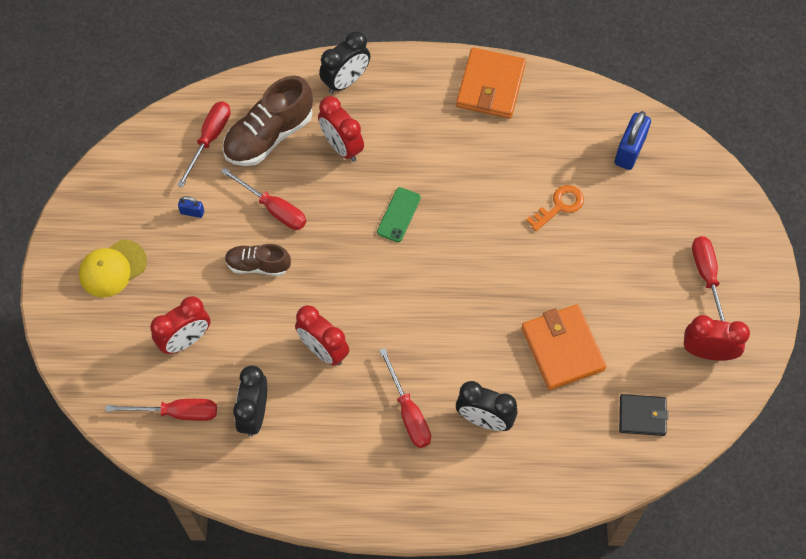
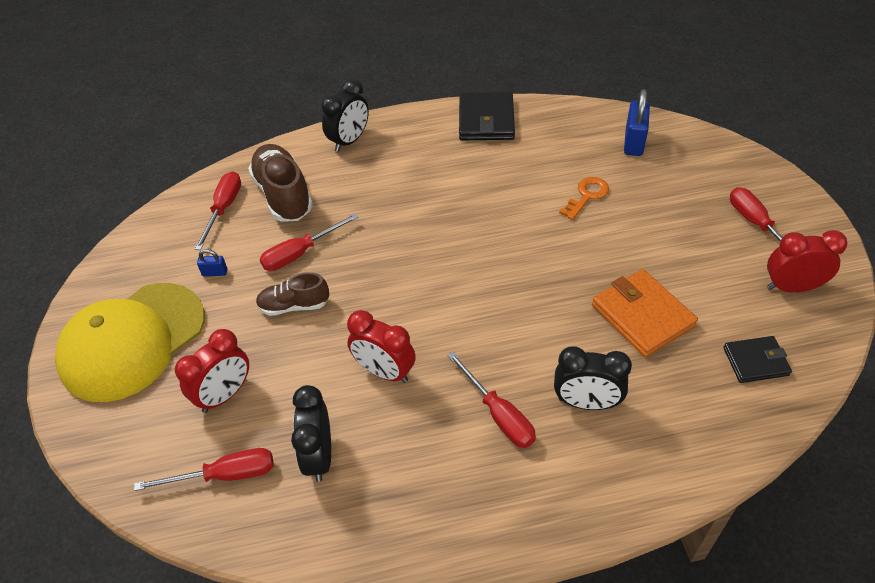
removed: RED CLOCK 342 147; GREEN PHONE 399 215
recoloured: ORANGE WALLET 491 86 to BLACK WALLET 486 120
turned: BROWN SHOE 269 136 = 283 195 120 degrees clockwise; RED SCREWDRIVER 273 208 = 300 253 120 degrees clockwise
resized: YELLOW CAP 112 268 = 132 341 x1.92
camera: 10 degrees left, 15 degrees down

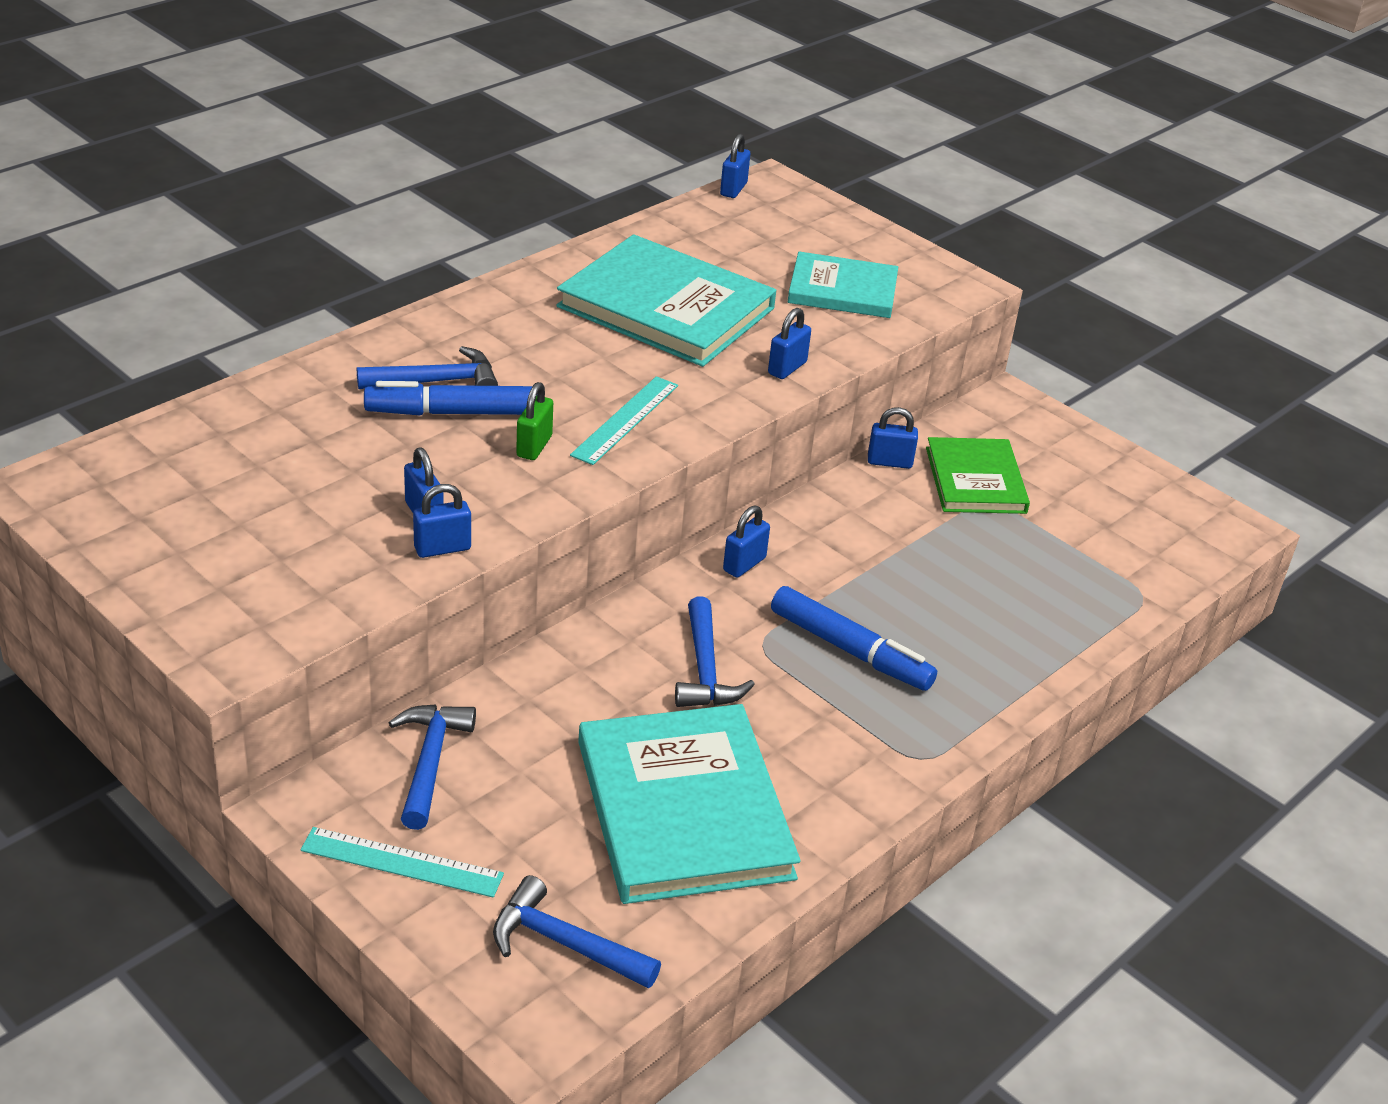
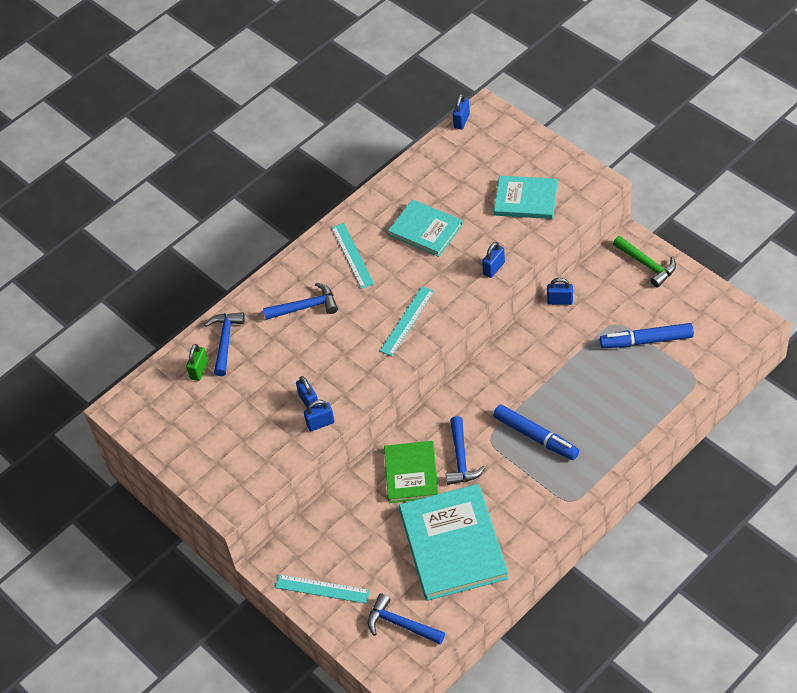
removed: BLUE PADLOCK 744 564
added: TURQUOISE RULER 352 255; GREEN HAMMER 647 265
moved: GREEN PADLOCK 534 446 to 199 370; BLUE HAMMER 430 761 to 225 341; GREEN BOOK 975 480 to 411 473; BLUE MARKER 455 412 to 646 341
resized: TURQUOISE BOOK 666 307 = 425 230 x0.61
camera: 10 degrees right, 15 degrees up

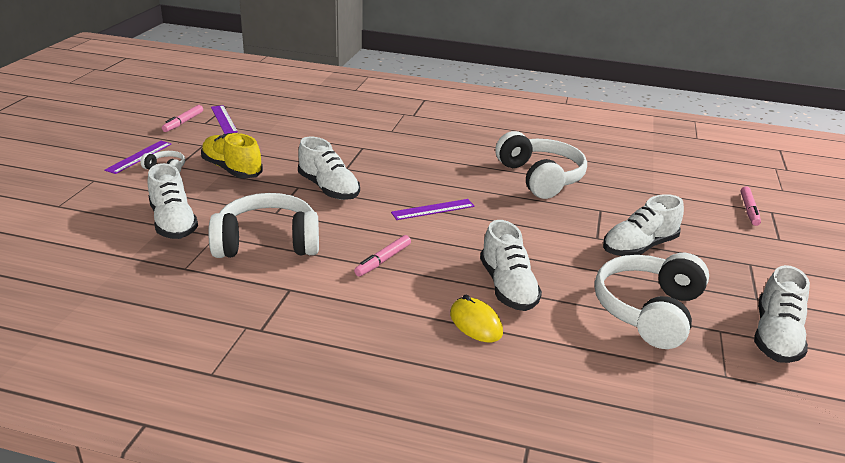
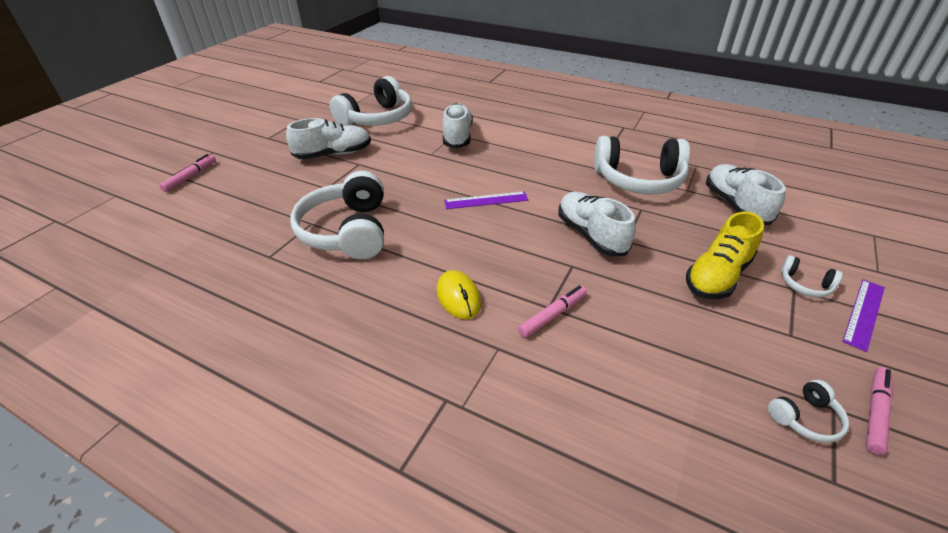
removed: WHITE SHOE 775 336
moved: YELLOW MOUSE 475 323 to 458 297; PINK MARKER 383 260 to 552 315
replaced: PURPLE RULER 224 119 to WHITE HEADPHONES 805 418
turned: YELLOW SHOE 232 169 = 717 276 75 degrees clockwise
camera: 165 degrees left, 10 degrees up

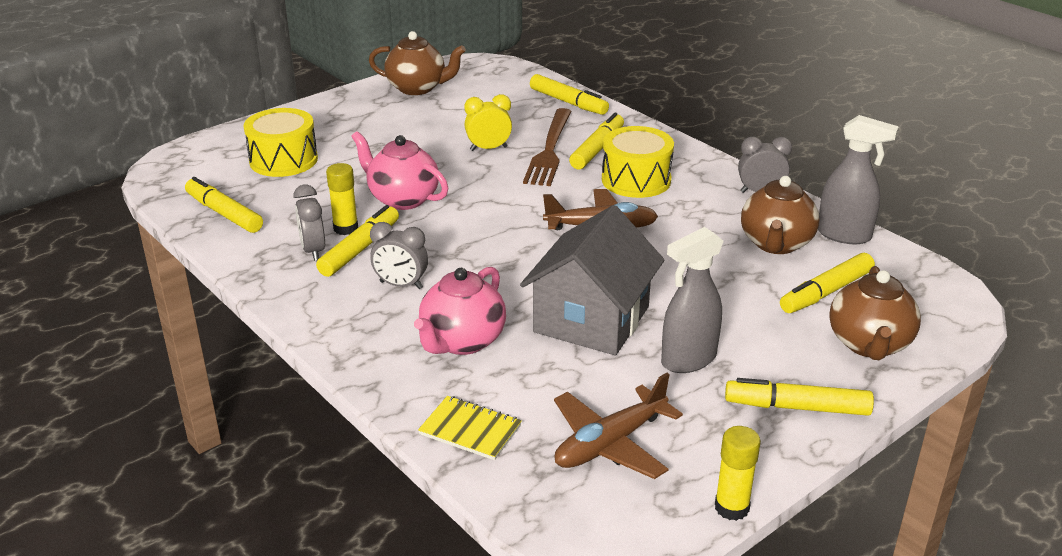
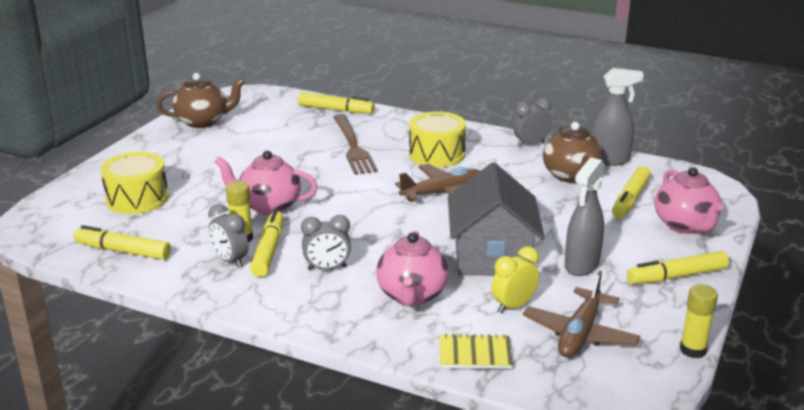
removed: YELLOW MARKER 597 149
moved: YELLOW CLOCK 488 148 to 513 306
recoloured: BROWN TEAPOT 869 344 to PINK TEAPOT 685 225
camera: 25 degrees left, 5 degrees down

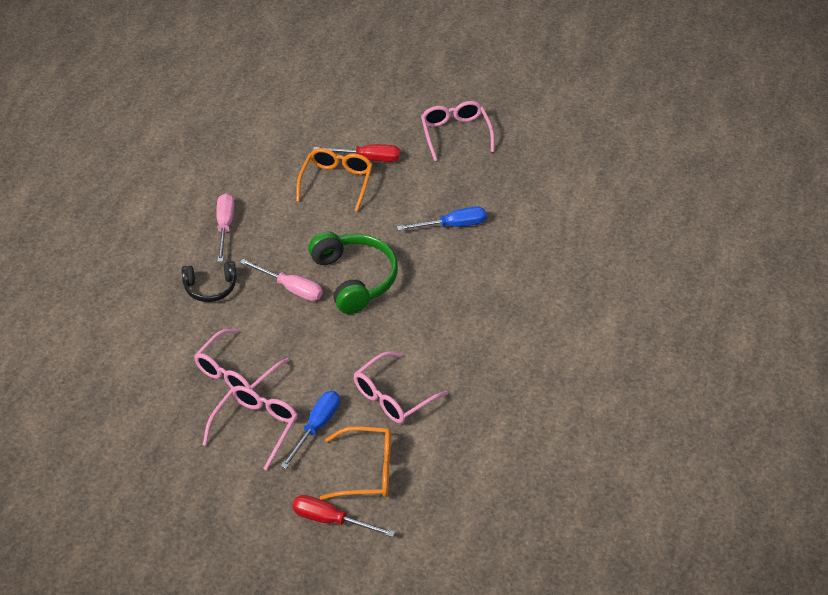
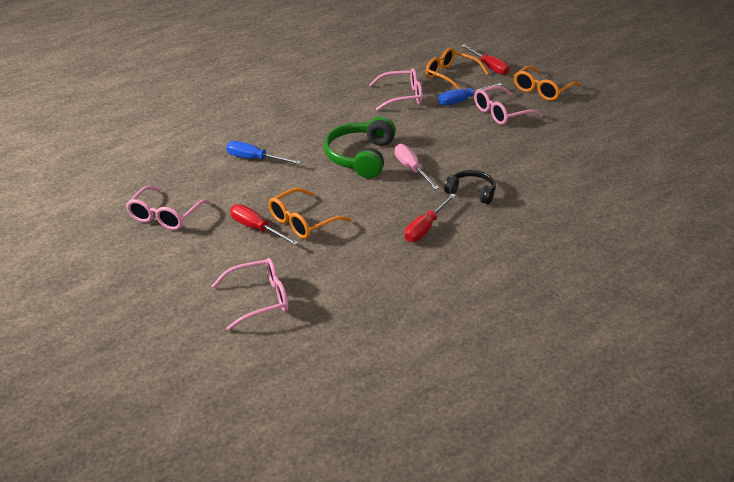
added: ORANGE GLASSES 542 90
moved: PINK GLASSES 236 372 to 259 299
recoloured: PINK SCREWDRIVER 225 226 to RED SCREWDRIVER 425 228
camera: 145 degrees left, 10 degrees down

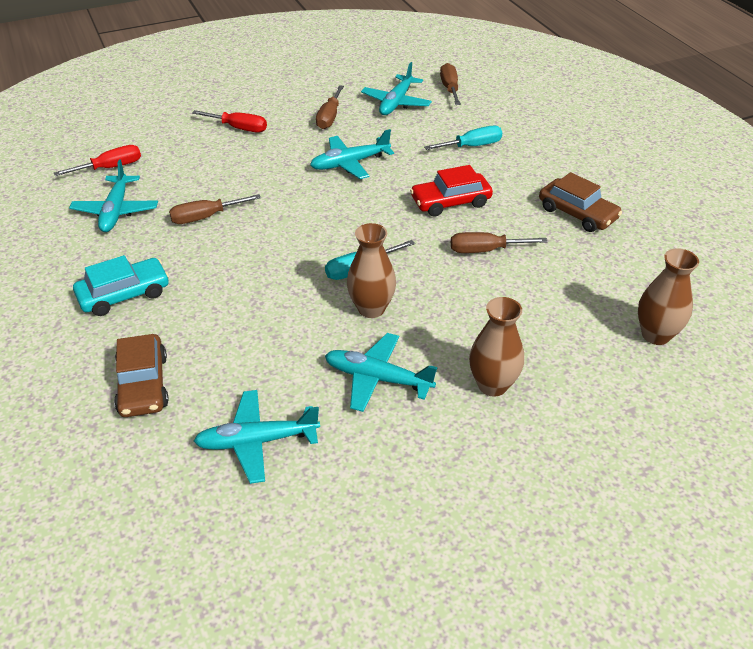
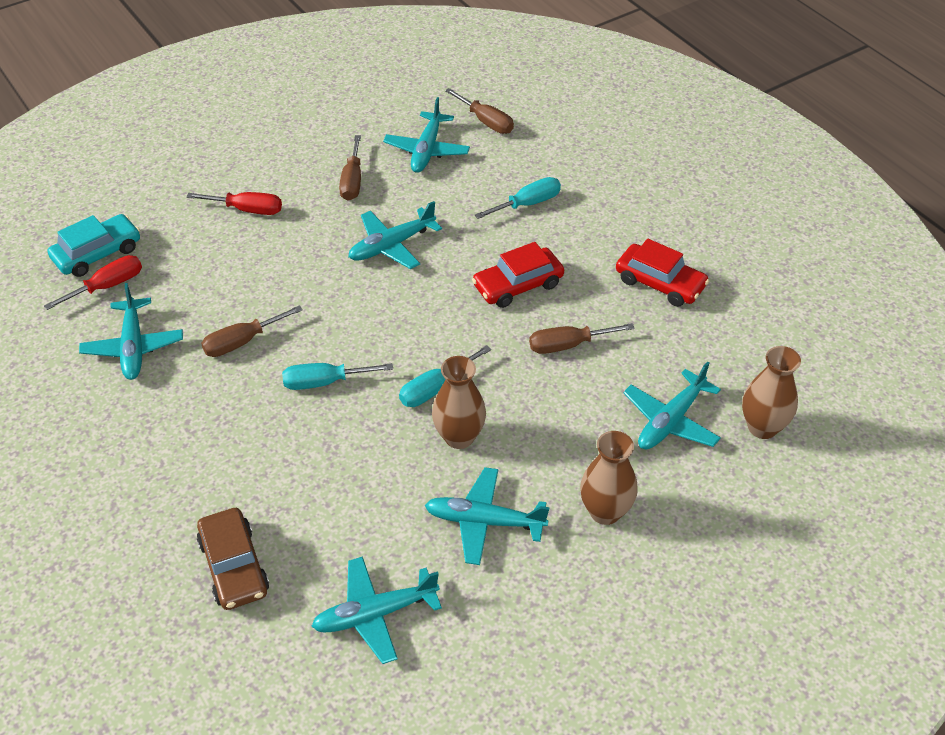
added: TURQUOISE SCREWDRIVER 324 382; TURQUOISE PLANE 670 420
moved: TURQUOISE CAR 124 294 to 97 253
recoloured: BROWN CAR 577 213 to RED CAR 660 283
turned: BROWN SCREWDRIVER 450 88 = 486 122 150 degrees clockwise
camera: 10 degrees left, 5 degrees up

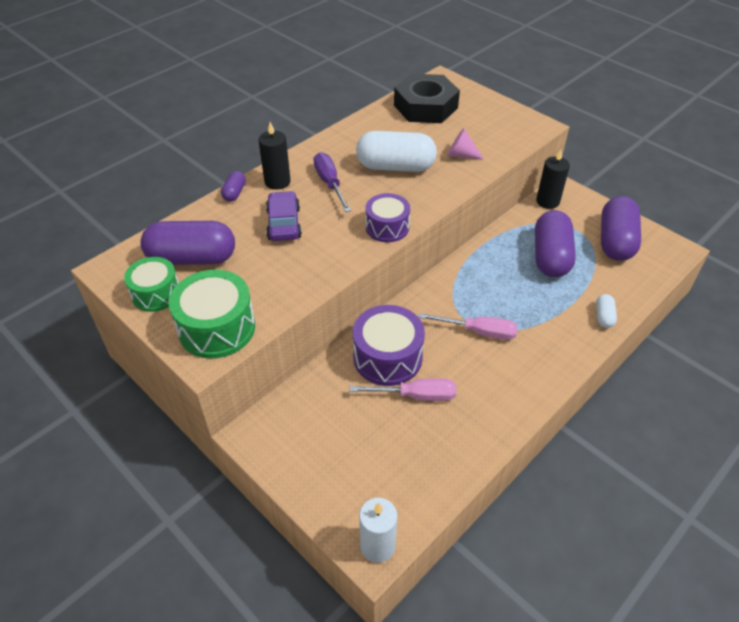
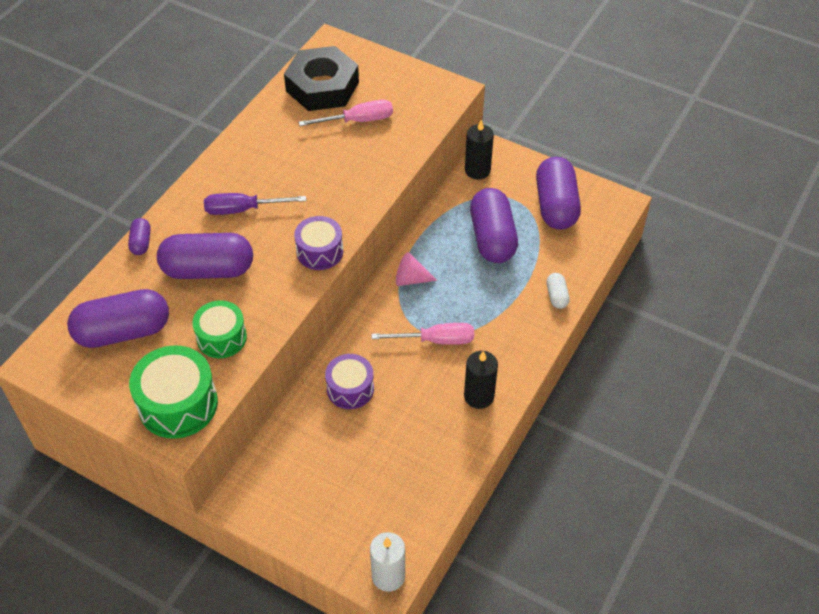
removed: WHITE CAPSULE 395 167
moved: GREEN DRUM 156 293 to 221 337; PINK SCREWDRIVER 415 395 to 358 120; PINK CONE 460 155 to 410 279; BLACK CANDLE 277 182 to 479 396
replaced: PURPLE CAR 284 223 to PURPLE CAPSULE 208 269
turned: PURPLE SCREWDRIVER 330 183 = 243 209 60 degrees counterclockwise
resized: PURPLE DRUM 387 357 = 350 389 x0.66
camera: 15 degrees left, 5 degrees up

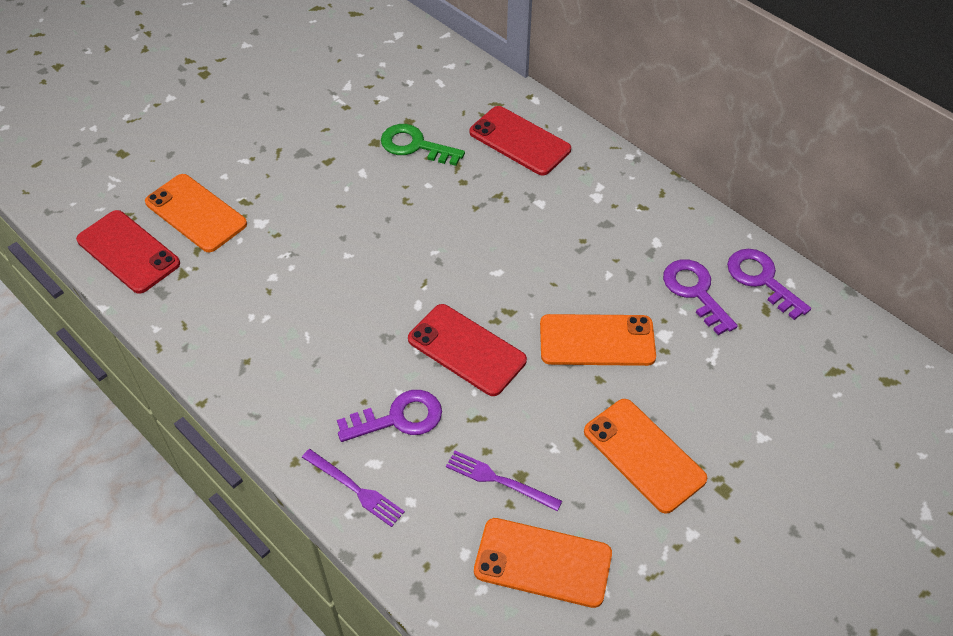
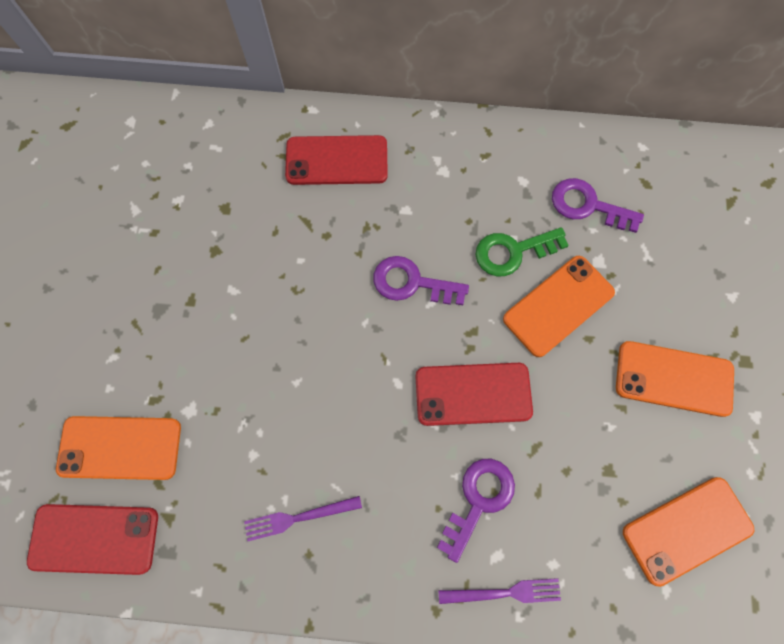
moved: PURPLE FORK 499 480 to 298 517; PURPLE KEY 761 279 to 412 283; GREEN KEY 415 145 to 512 252
camera: 40 degrees left, 20 degrees up

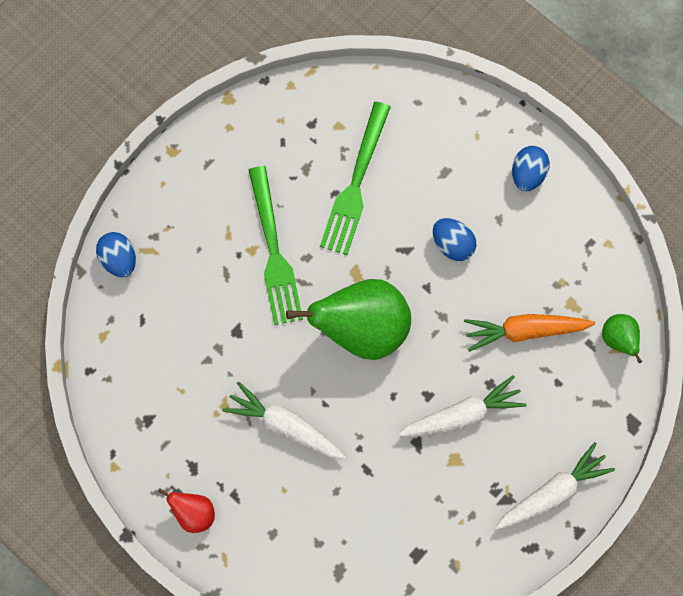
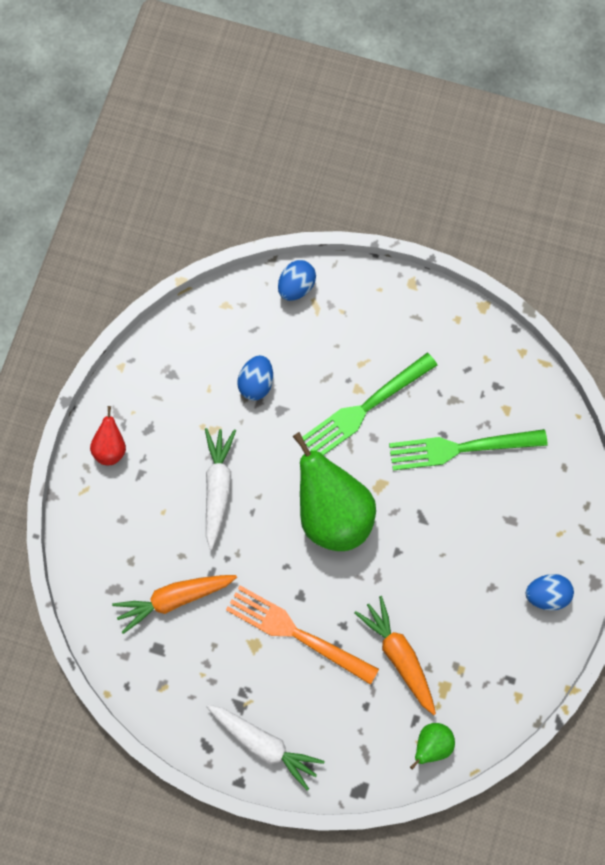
added: ORANGE CARROT 174 599
moved: BLUE EGG 452 244 to 256 383
replaced: WHITE CARROT 462 415 to ORANGE FORK 296 633
camera: 65 degrees right, 0 degrees up

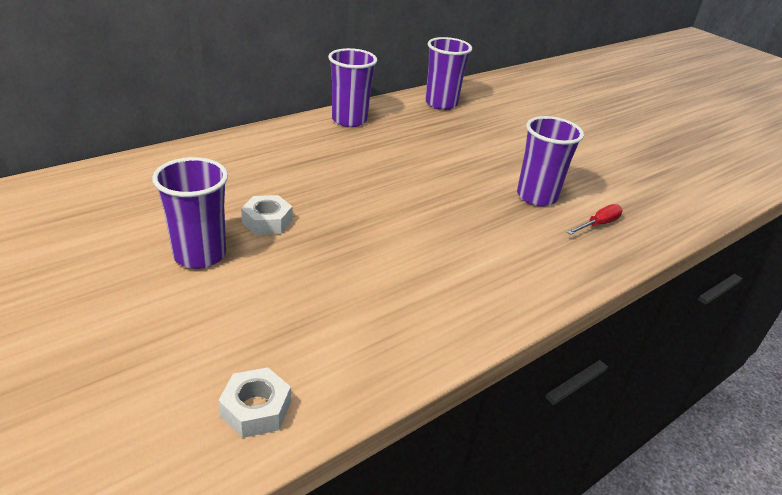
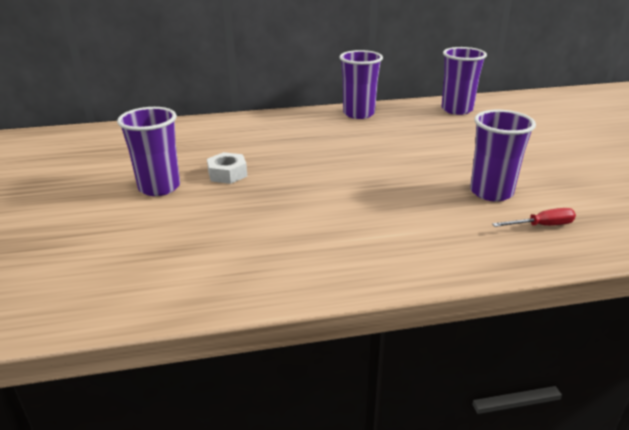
removed: WHITE NUT 256 409
camera: 30 degrees right, 5 degrees down

